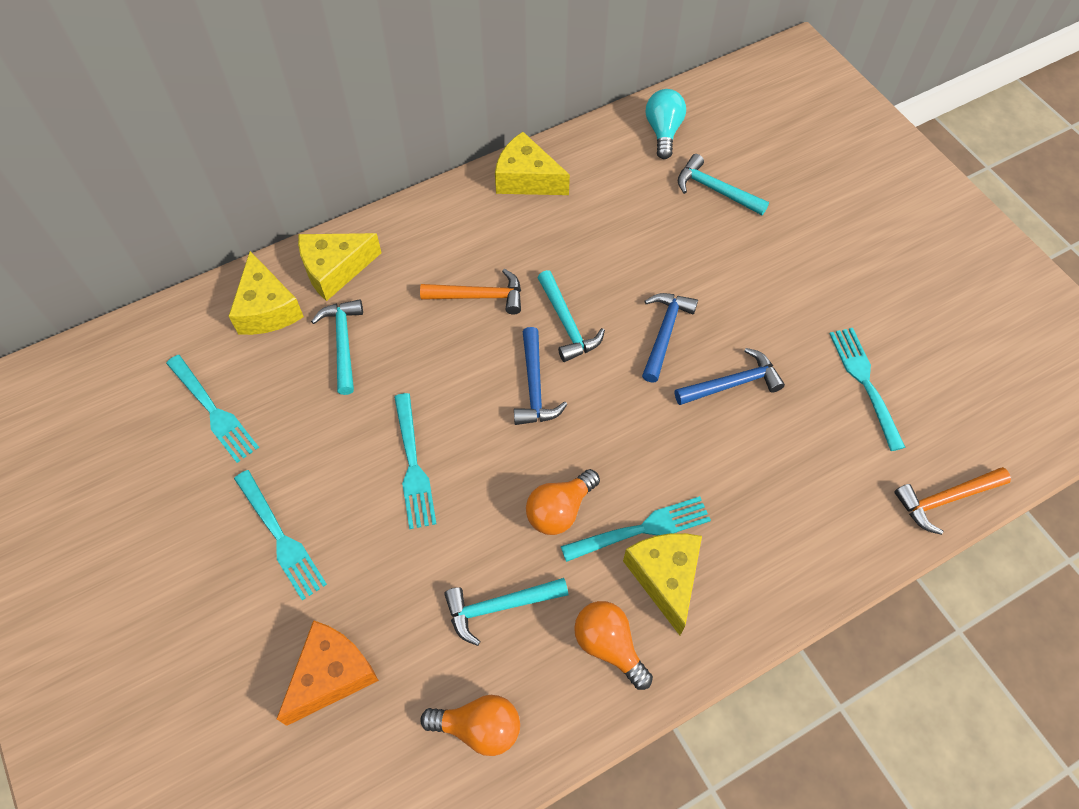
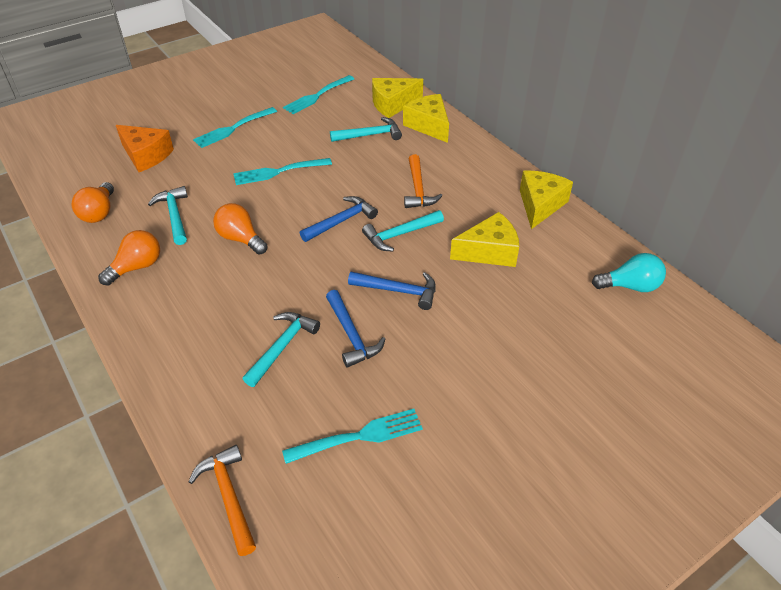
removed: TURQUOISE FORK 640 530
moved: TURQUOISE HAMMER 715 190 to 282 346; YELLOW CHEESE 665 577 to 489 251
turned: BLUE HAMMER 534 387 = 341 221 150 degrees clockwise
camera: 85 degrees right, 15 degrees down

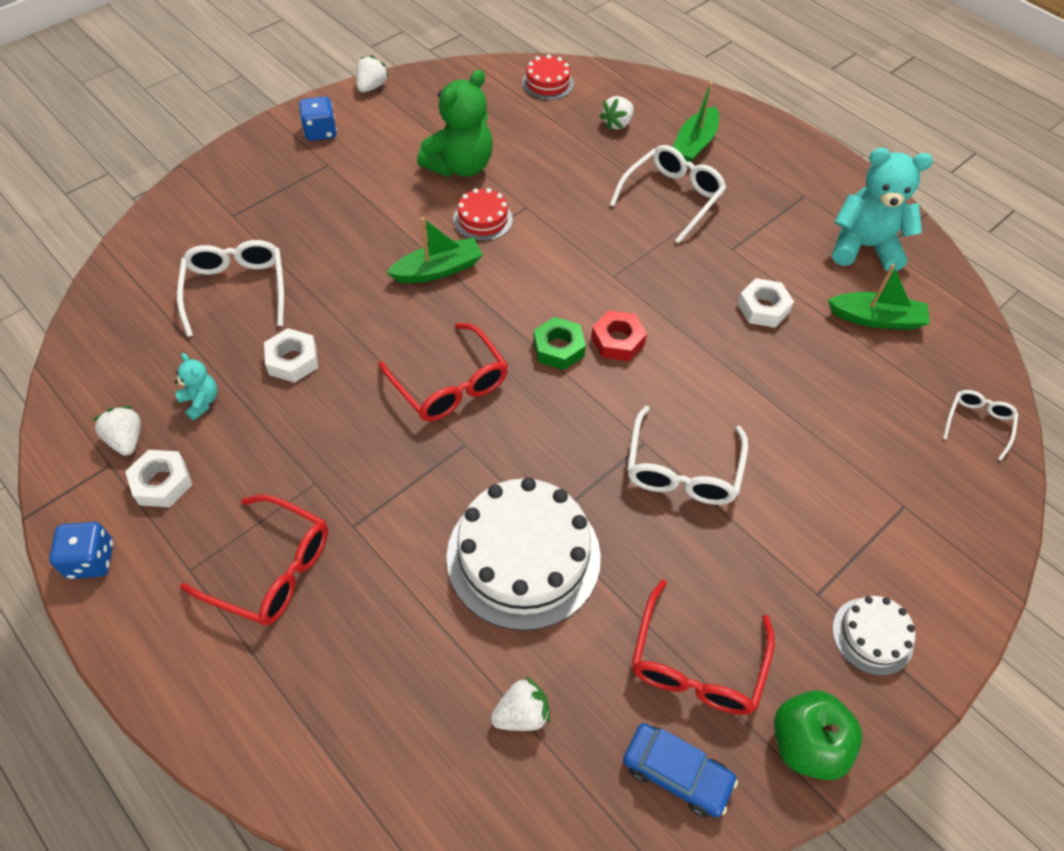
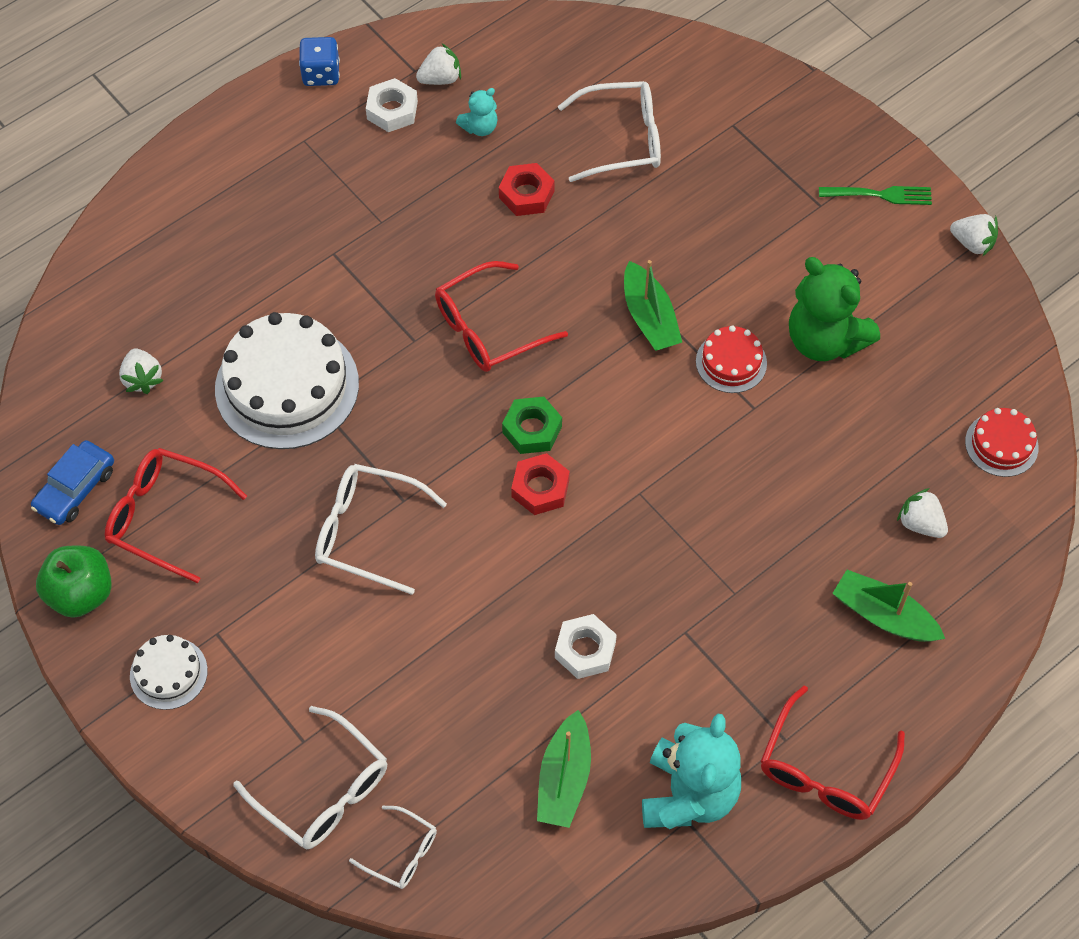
moved: WHITE GLASSES 672 197 to 323 790; RED GLASSES 272 569 to 825 769
replaced: BLUE DICE 320 132 to GREEN FORK 879 195
recoloured: WHITE NUT 293 360 to RED NUT 526 194
camera: 95 degrees right, 5 degrees up

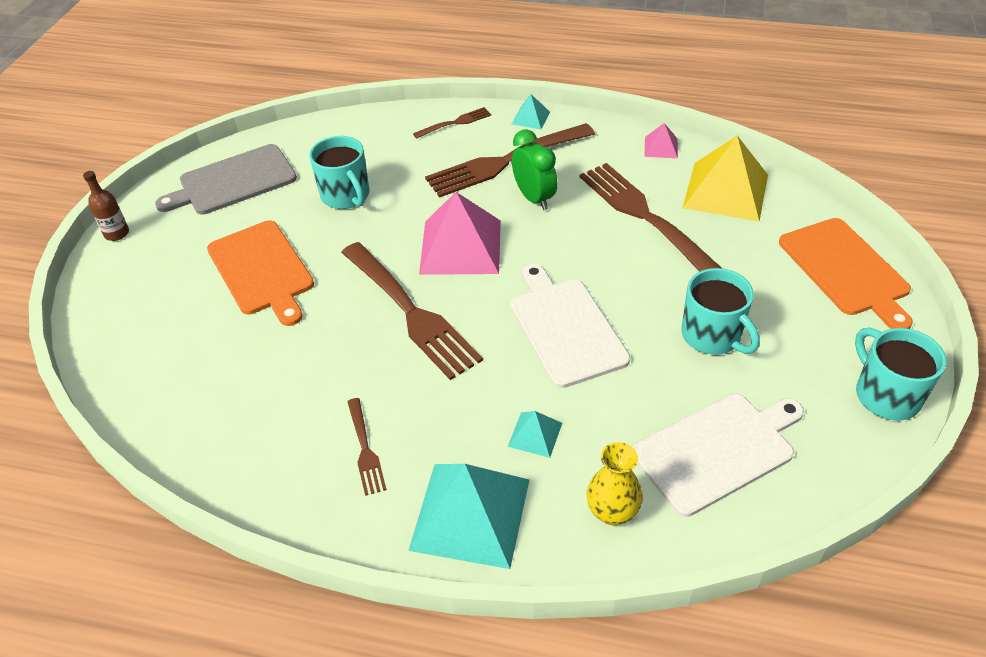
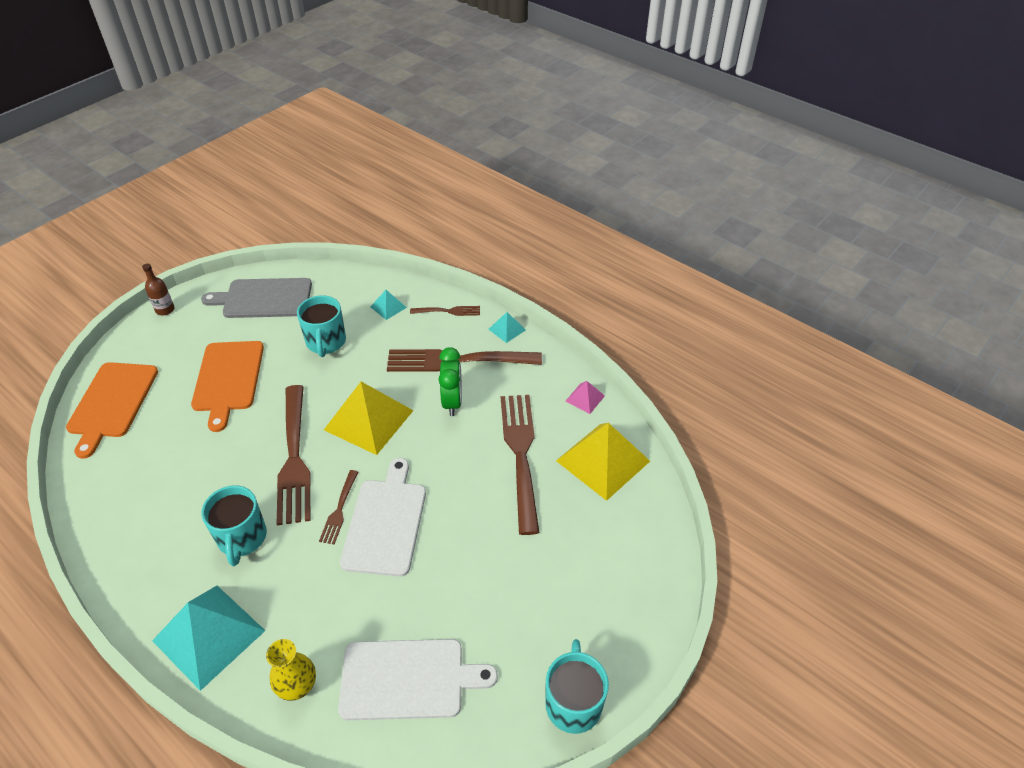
moved: ORANGE CUTTING BOARD 845 270 to 112 403; TURQUOISE MUG 712 336 to 242 538; BROWN FORK 365 449 to 339 509; TURQUOISE PYRAMID 535 434 to 388 307
recoloured: PINK PYRAMID 460 246 to YELLOW PYRAMID 368 420
camera: 25 degrees right, 0 degrees up

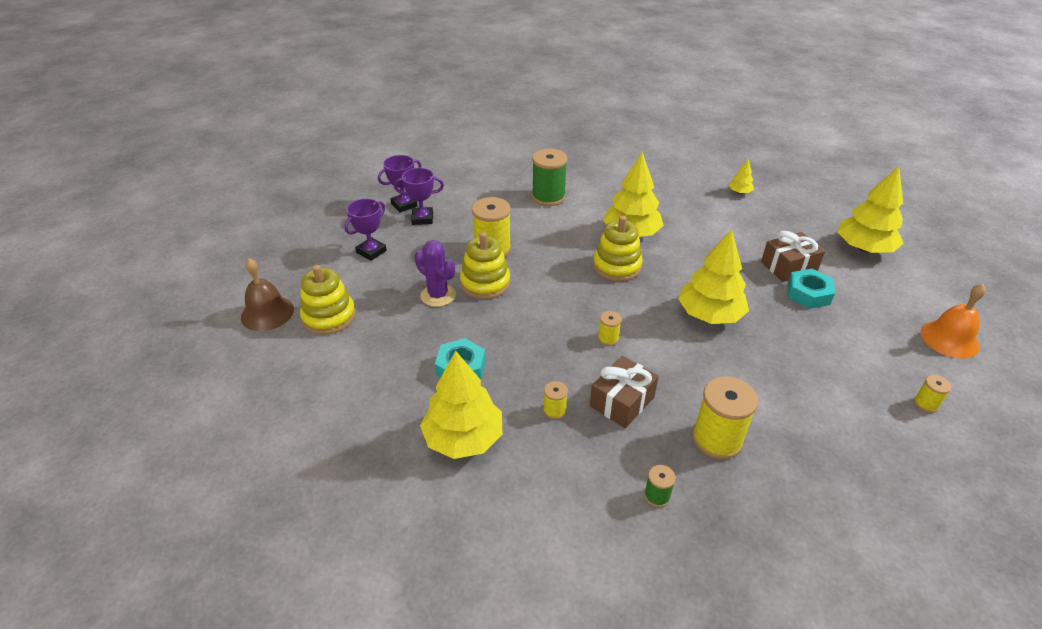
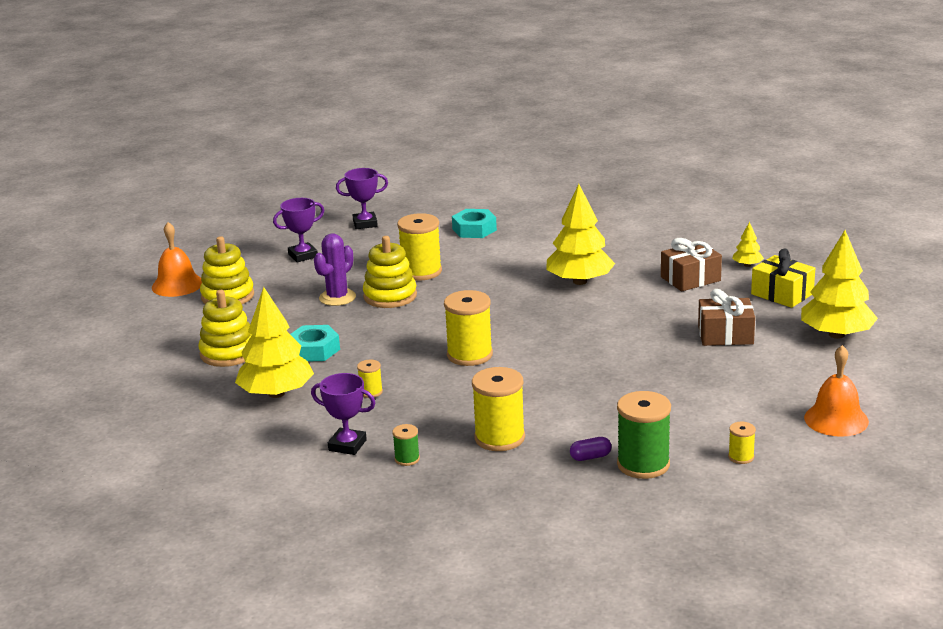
removed: YELLOW TREE 709 315
added: PURPLE CAPSULE 590 457; YELLOW GIFT 782 294
moved: YELLOW STACKING TOY 617 266 to 228 353; PURPLE TROPHY 422 218 to 347 445; TURQUOISE NUT 808 293 to 474 229; GREEN SPOOL 548 197 to 643 464; BROWN GIFT 622 401 to 690 279
recoloured: BROWN BELL 267 313 to ORANGE BELL 177 285
turned: PURPLE CACTUS 438 295 = 337 297 60 degrees clockwise
resized: YELLOW SPOOL 608 338 = 469 355 x2.05
camera: 25 degrees right, 15 degrees down

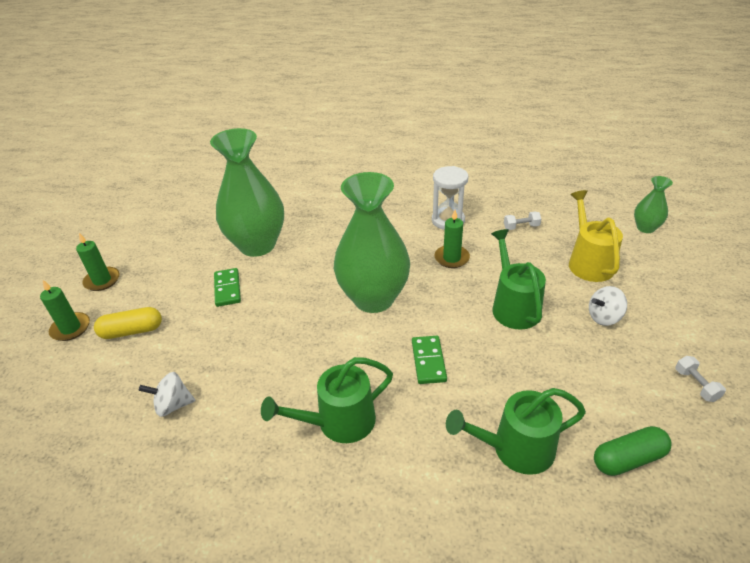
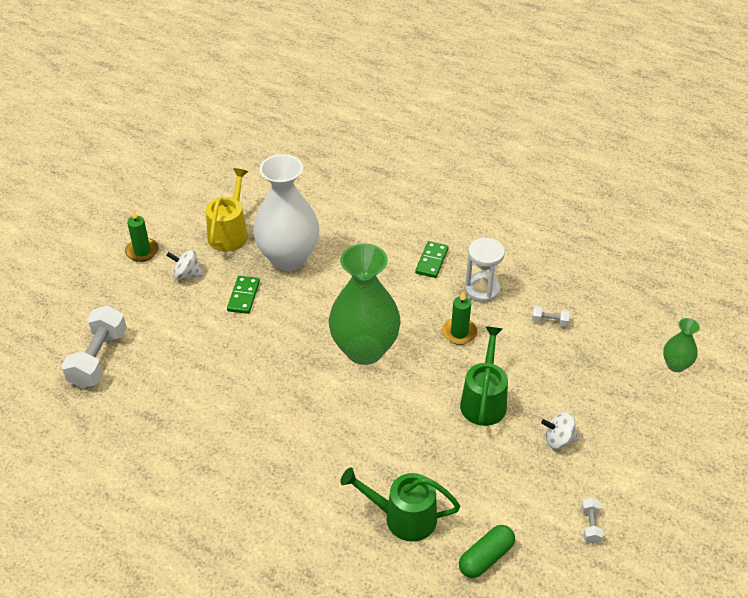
removed: GREEN CANDLE 71 328; YELLOW CAPSULE 132 331; GREEN WATERING CAN 339 422
added: WHITE DUMBBELL 98 358
moved: WHITE SPINNING TOP 173 405 to 187 274; YELLOW WATERING CAN 588 262 to 229 233; GREEN DOMINO 428 361 to 432 261
recoloured: GREEN VASE 257 245 to WHITE VASE 288 258
turned: GREEN CAPSULE 628 459 = 486 557 45 degrees counterclockwise
camera: 20 degrees right, 5 degrees up

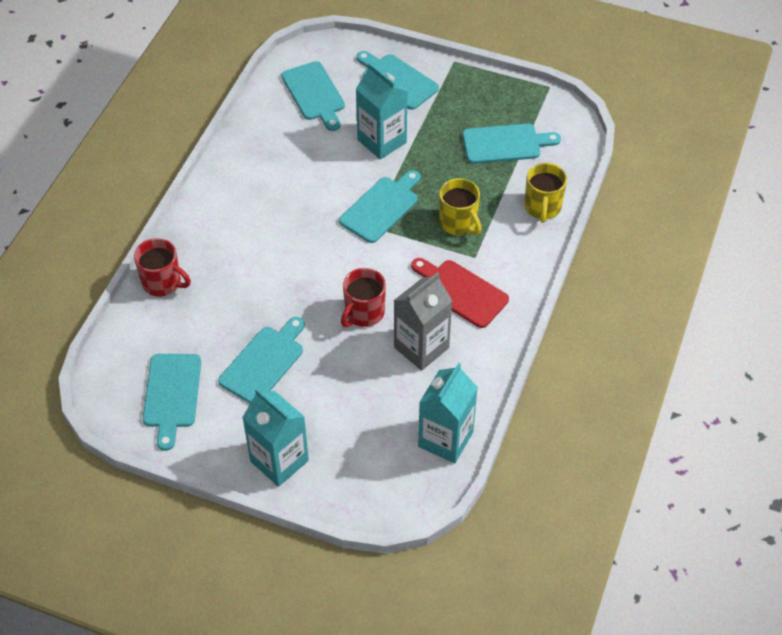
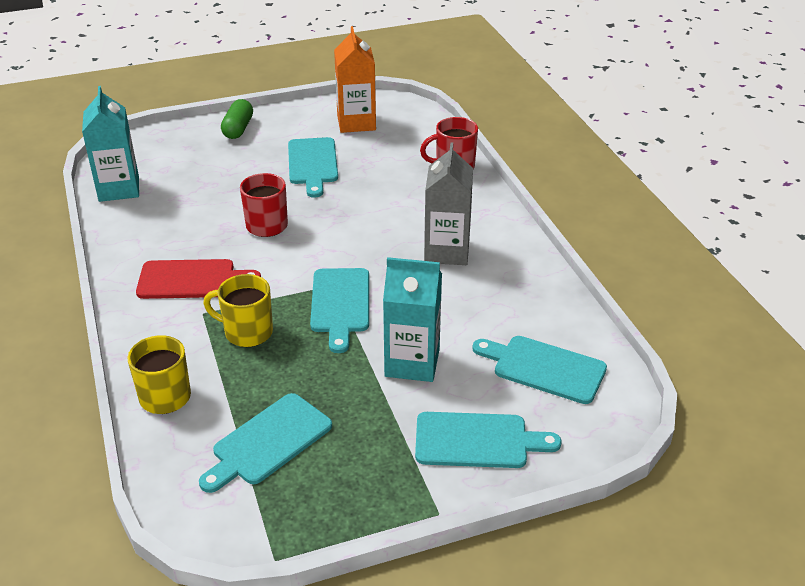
moved: GREY CARTON 421 347 to 447 251
replaced: TURQUOISE CARTON 279 461 to GREEN CAPSULE 238 129; TURQUOISE CUTTING BOARD 172 395 to ORANGE CARTON 356 122
camera: 140 degrees right, 15 degrees down

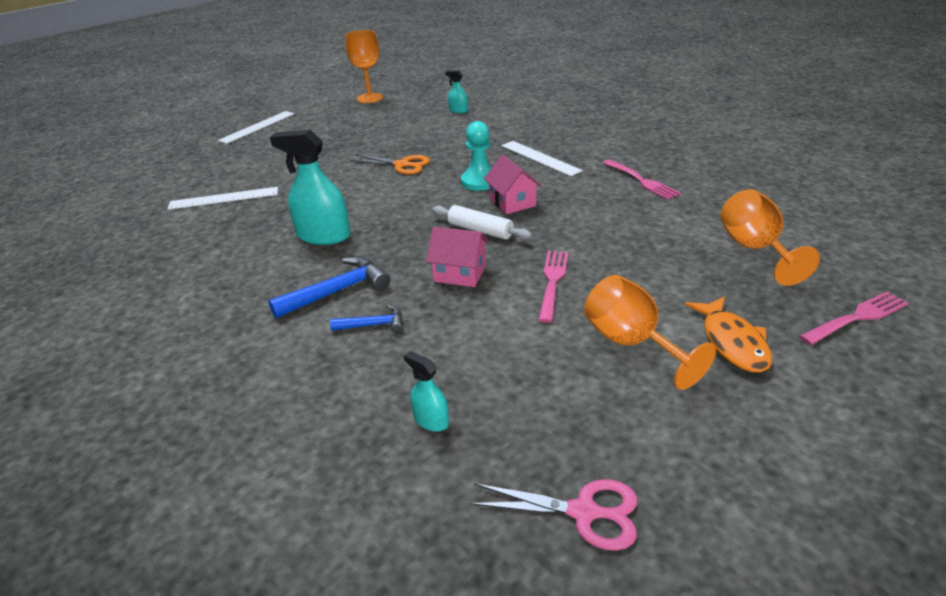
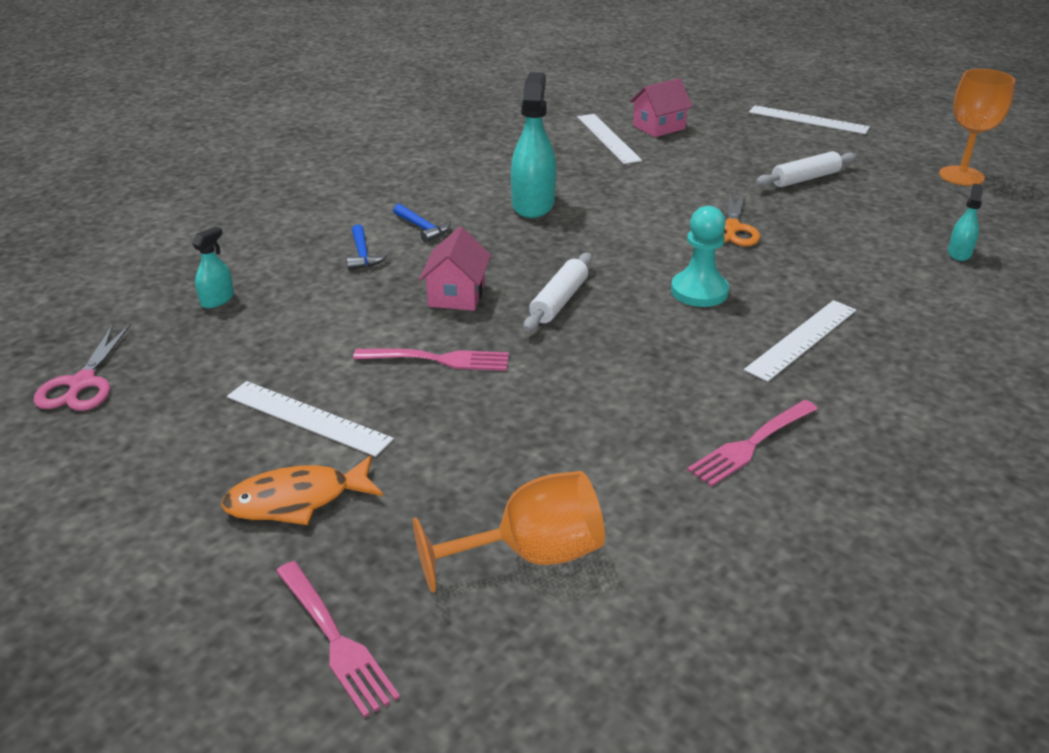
added: WHITE ROLLING PIN 805 179
moved: PINK HOUSE 512 202 to 658 127
replaced: ORANGE GOBLET 632 343 to WHITE RULER 308 418
resized: BLUE HAMMER 338 291 = 423 228 x0.58
camera: 80 degrees right, 0 degrees up

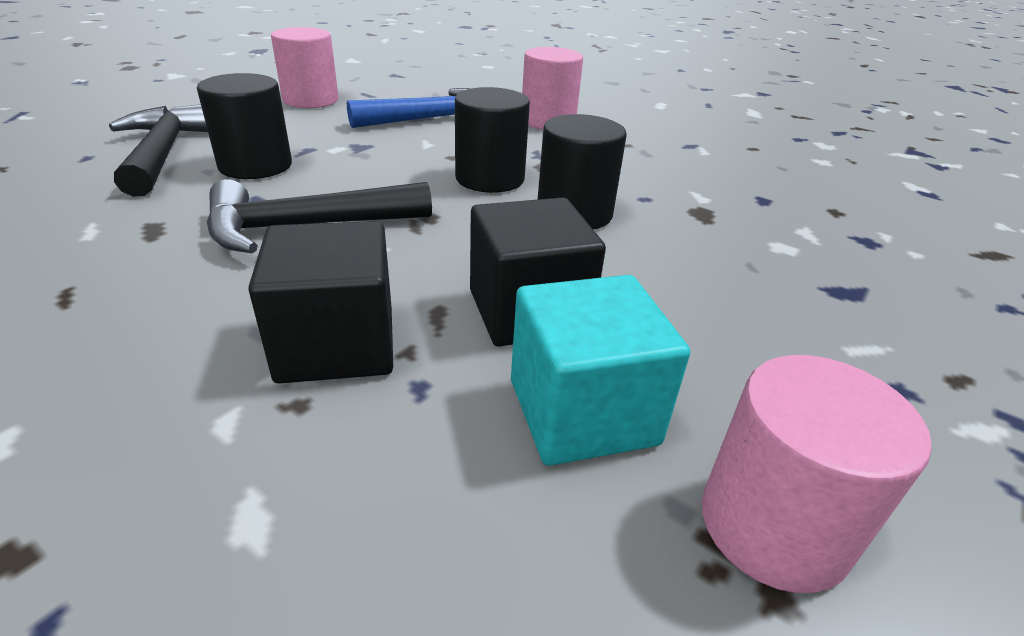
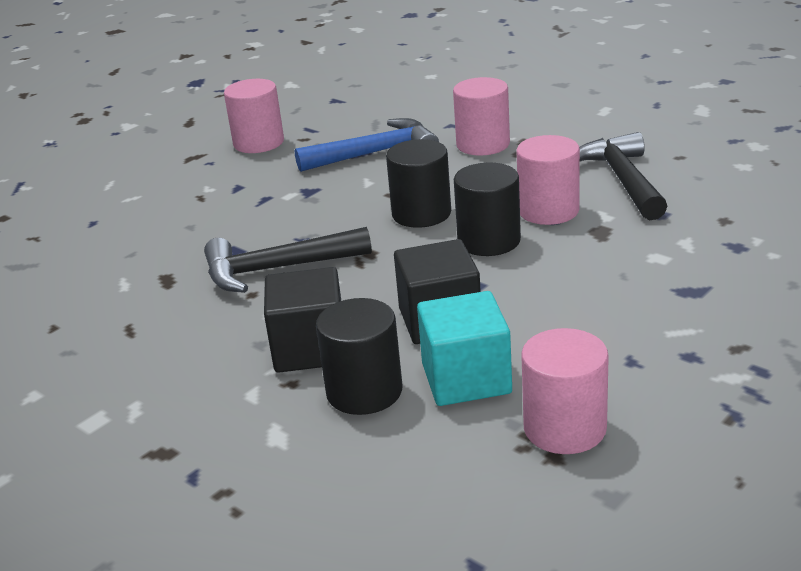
added: PINK CYLINDER 548 211
moved: BLACK CYLINDER 255 166 to 364 391; BLACK HAMMER 164 152 to 622 180
camera: 10 degrees right, 5 degrees down

